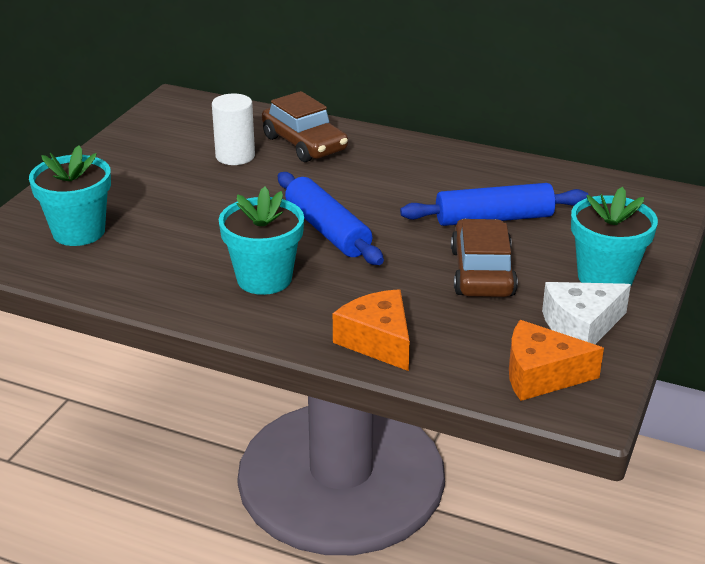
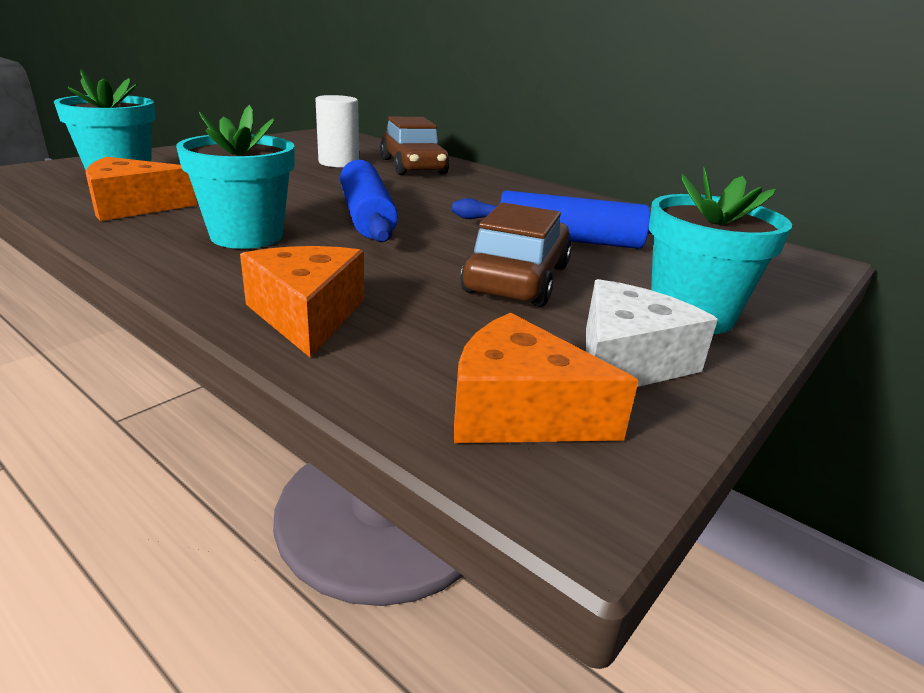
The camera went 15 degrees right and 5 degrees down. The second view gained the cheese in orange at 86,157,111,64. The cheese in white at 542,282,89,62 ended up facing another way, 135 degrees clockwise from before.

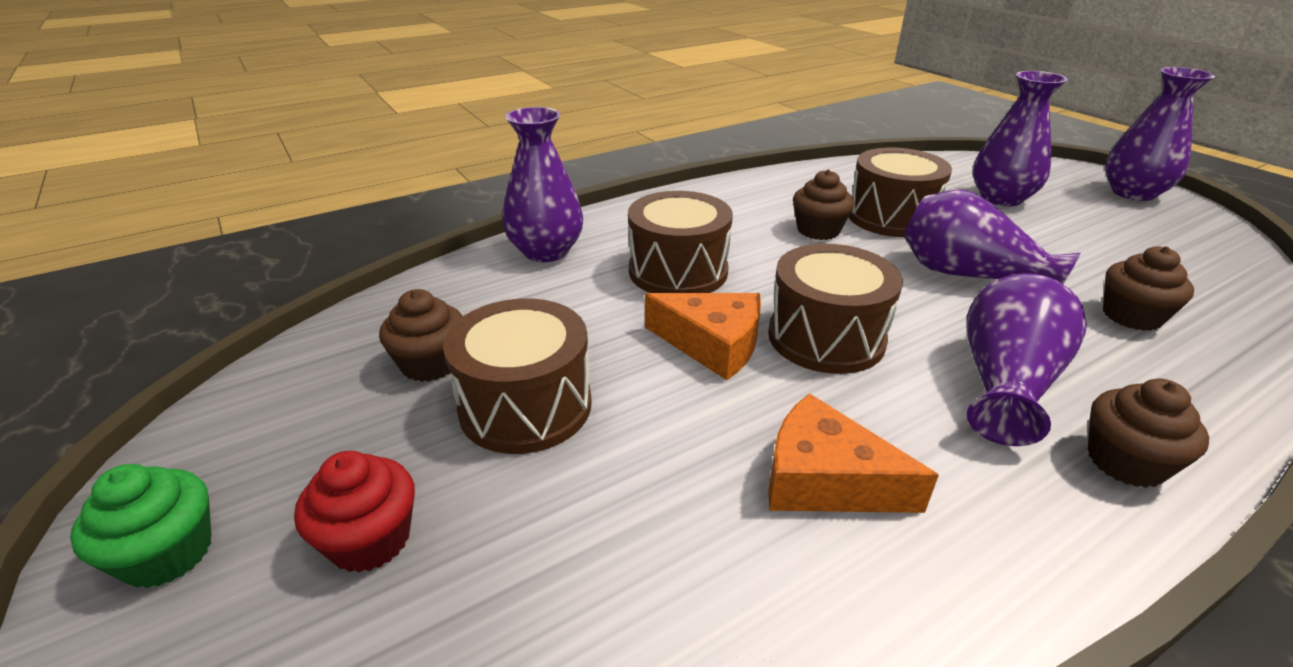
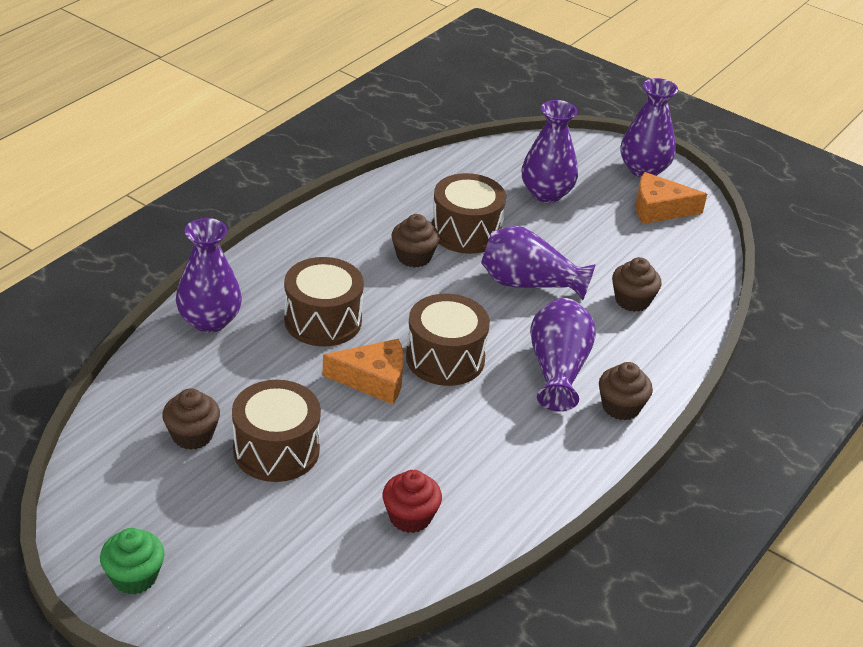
The camera went 25 degrees left and 5 degrees up. The cupcake in red ended up elsewhere, having gone from 294,451,121,122 to 383,470,59,63. The cheese in orange ended up elsewhere, having gone from 768,393,171,120 to 636,172,71,52.

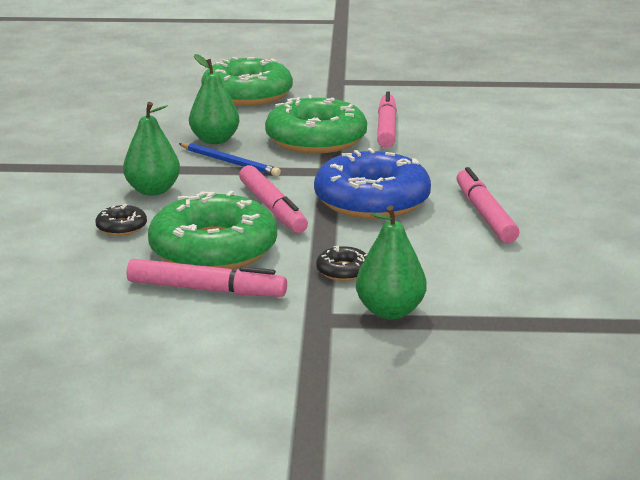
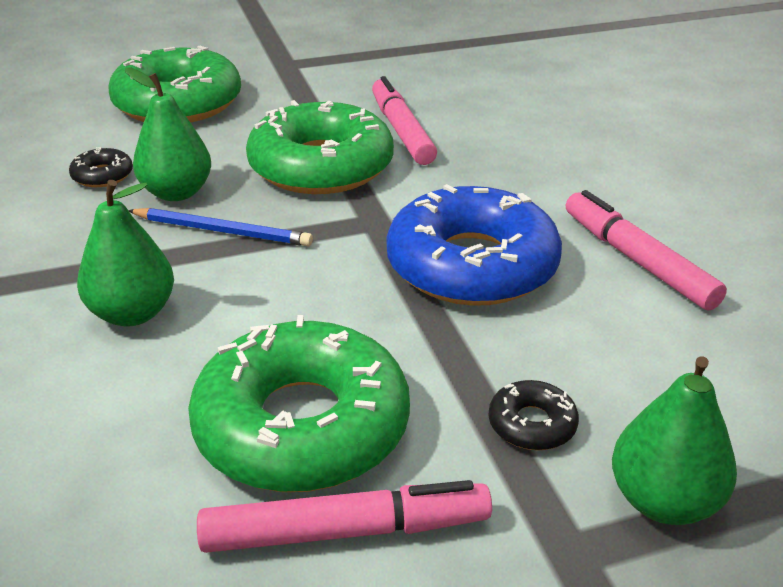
The camera went 20 degrees left and 10 degrees up. The donut in black ended up elsewhere, having gone from 96,204,51,32 to 69,147,64,40. The second view lost the marker in pink at 239,165,69,68.

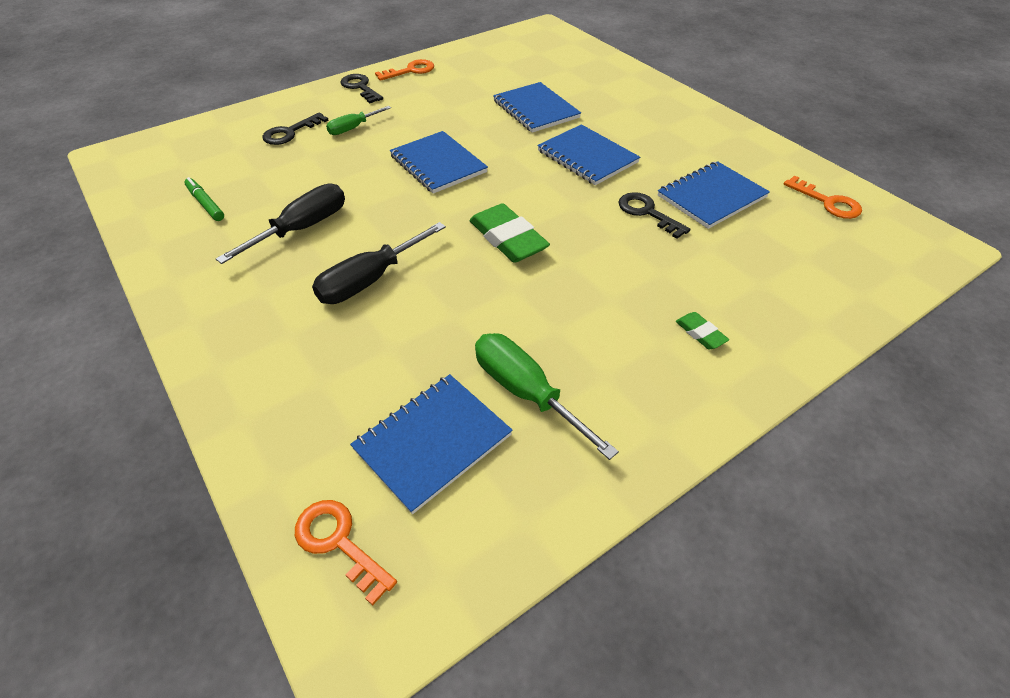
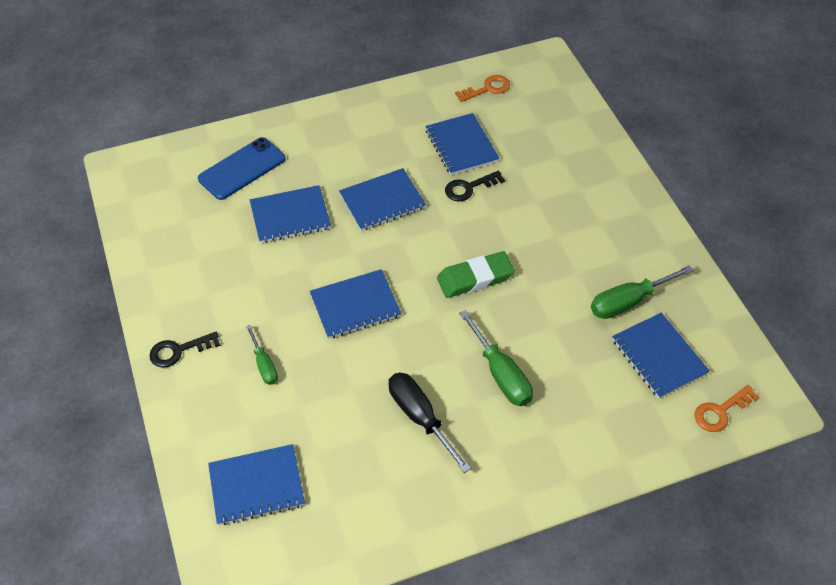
The camera went 75 degrees left and 5 degrees up. The second view gained the phone in blue at 198,137,88,63. The second view gained the notebook in blue at 208,444,97,81. What was the screwdriver in black at 312,222,134,82 turned into the screwdriver in green at 459,310,74,96. The second view lost the marker in green at 184,177,40,44. The second view lost the key in black at 262,113,66,32. The second view lost the key in orange at 375,59,59,22. The second view lost the eraser in green at 675,312,54,37.

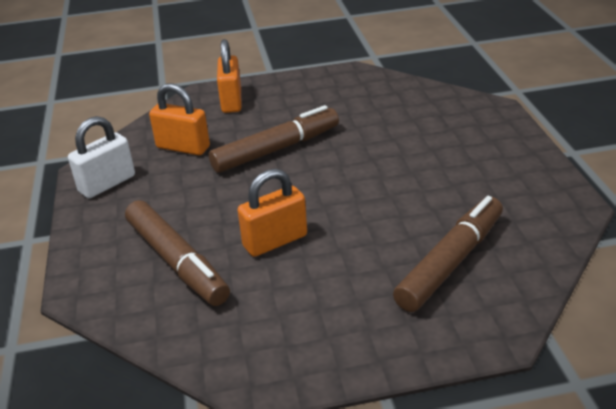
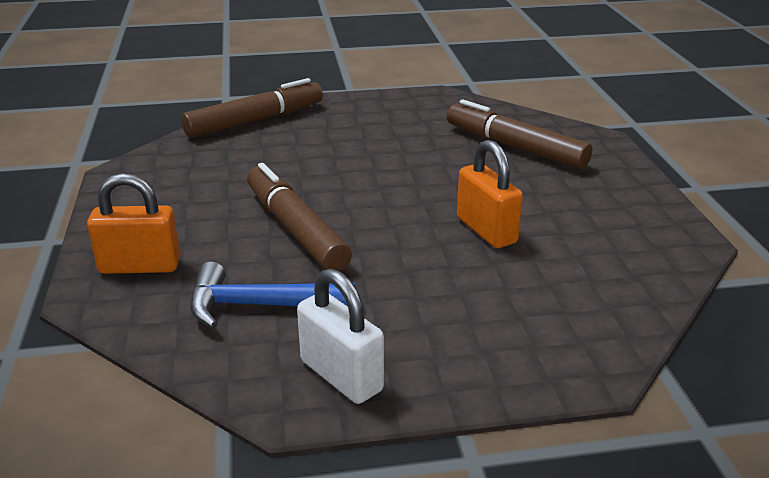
The camera went 90 degrees left and 5 degrees down. The marker in brown ended up elsewhere, having gone from 125,200,105,106 to 181,78,142,60. Where the padlock in orange stood at 149,83,61,72, the hammer in blue came to stand at 190,261,166,67.

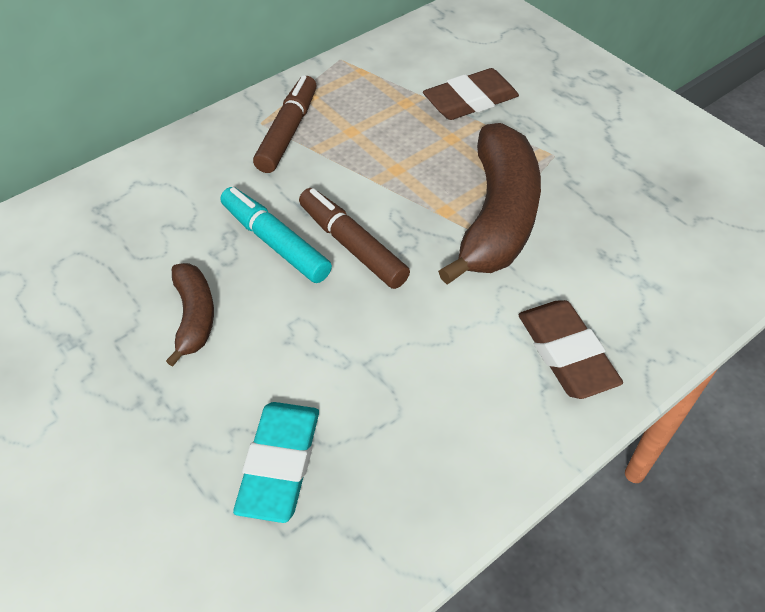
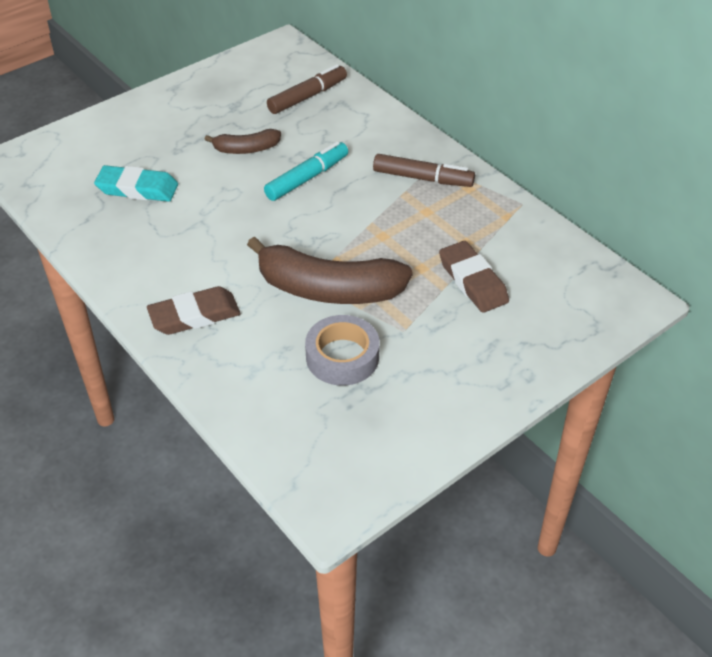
The camera went 90 degrees right and 5 degrees down. The marker in brown ended up elsewhere, having gone from 299,188,111,101 to 267,64,80,50. The second view gained the tape in grey at 305,315,75,71.

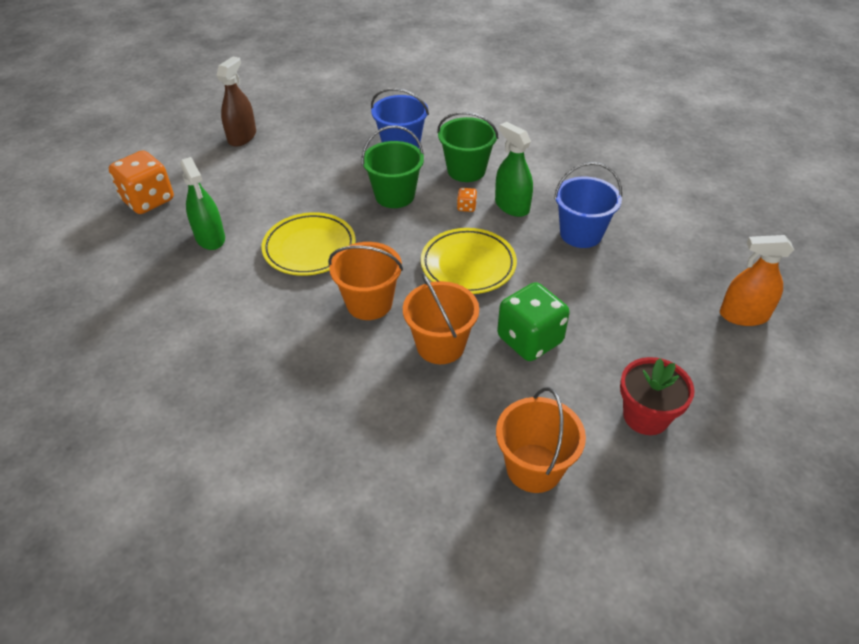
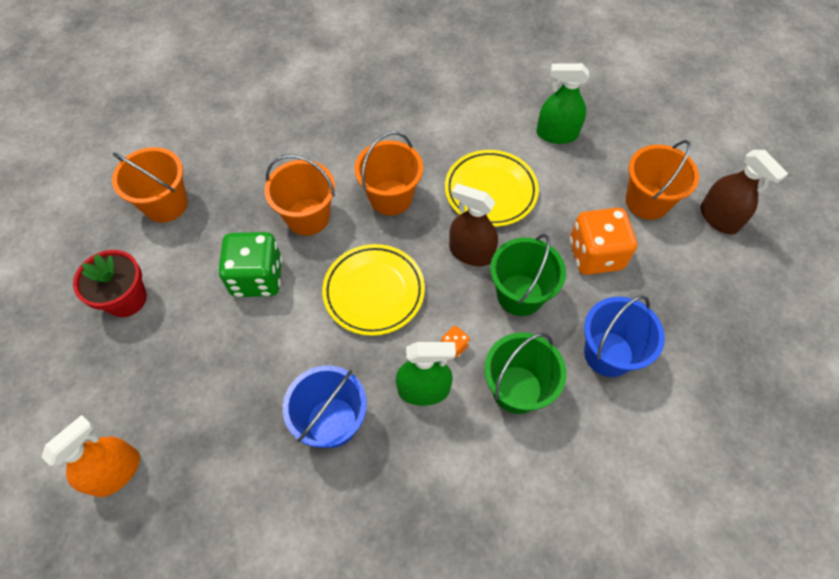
The camera went 125 degrees right and 15 degrees up. The second view gained the spray bottle in brown at 449,184,49,82. The dice in orange ended up elsewhere, having gone from 109,150,65,64 to 569,208,68,67. The second view gained the bucket in orange at 626,140,73,80.

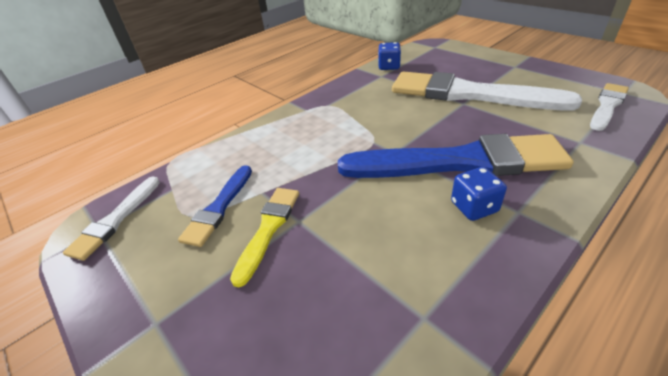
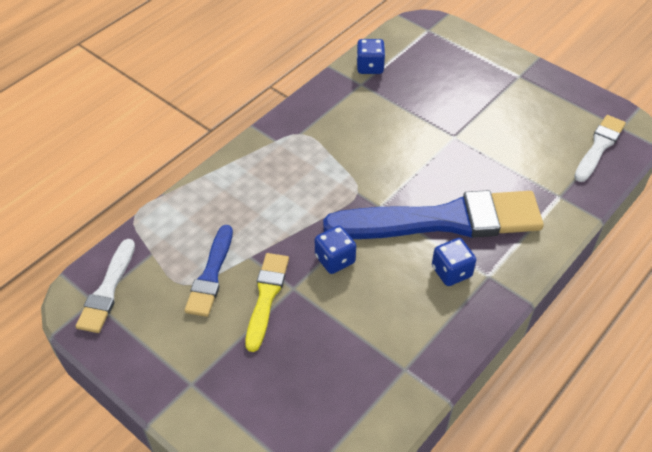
The camera went 10 degrees left and 10 degrees up. The second view gained the dice in blue at 315,225,41,49. The second view lost the brush in white at 392,71,190,39.

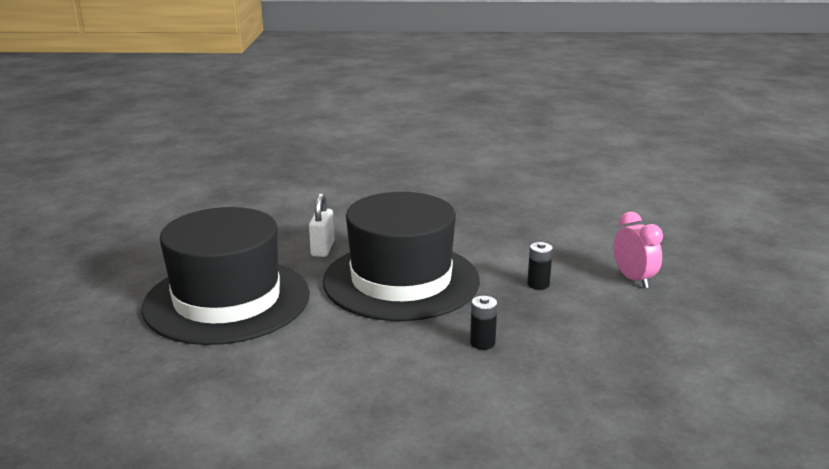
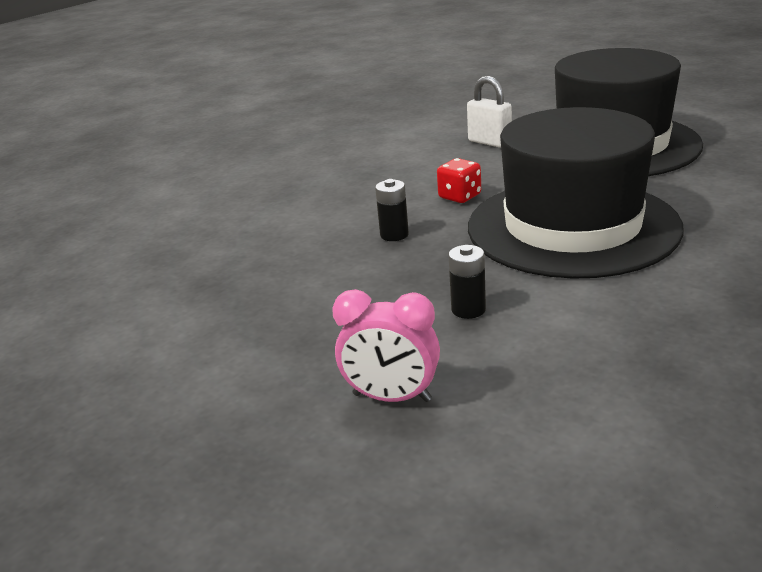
The camera went 130 degrees right and 5 degrees up. The second view gained the dice in red at 437,158,44,45. The padlock in white ended up elsewhere, having gone from 309,193,25,64 to 467,76,45,72.

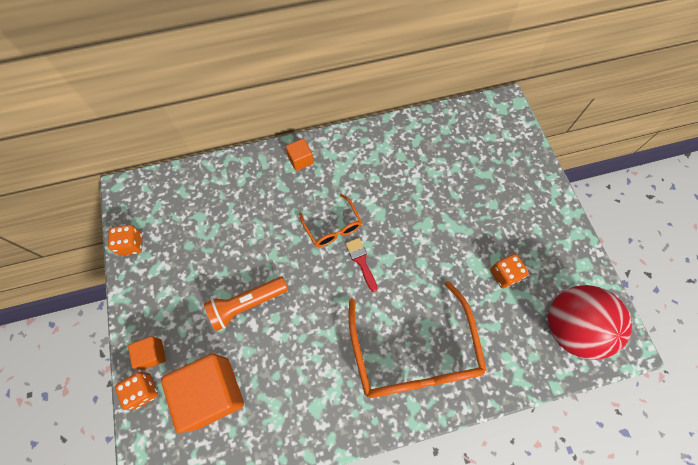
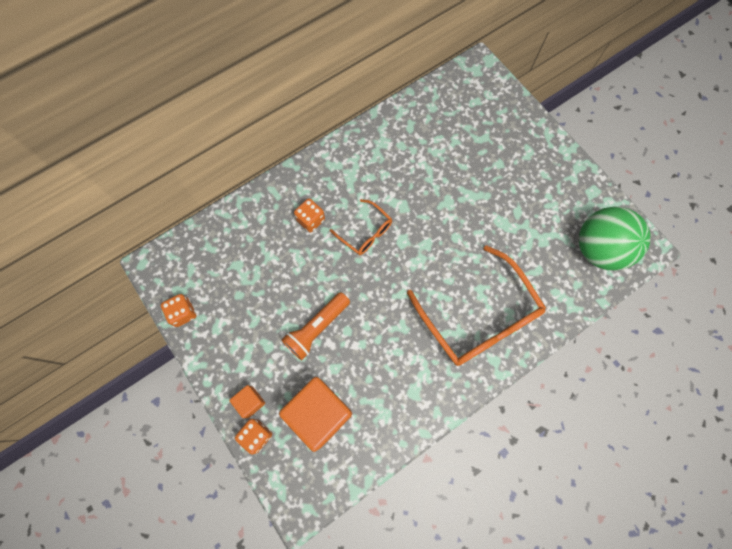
The camera went 20 degrees left and 5 degrees up. The dice in orange ended up elsewhere, having gone from 490,254,39,34 to 294,198,31,34. What was the ball in red at 548,285,84,75 turned into the ball in green at 579,206,72,64. The second view lost the cube in orange at 286,139,28,32. The second view lost the brush in red at 345,238,32,54.

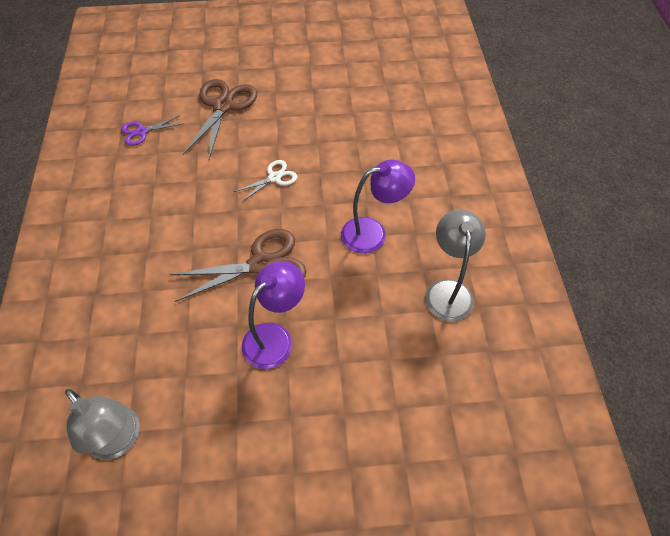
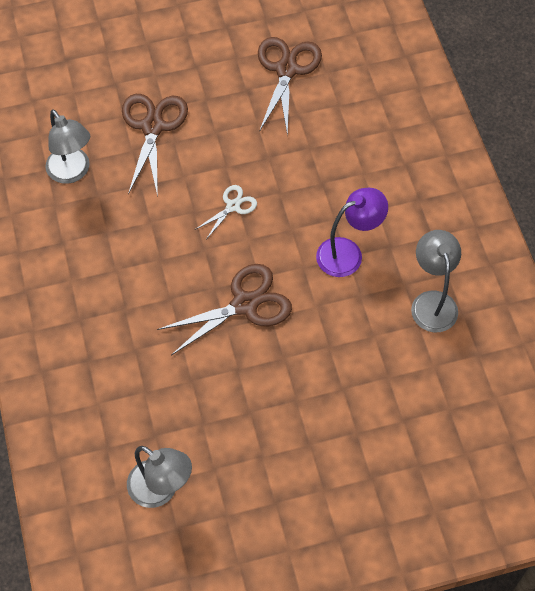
The camera went 10 degrees left and 5 degrees up. Where the scissors in purple stood at 121,115,61,31, the lamp in grey came to stand at 45,110,45,74. The second view gained the scissors in brown at 258,37,64,100. The second view lost the lamp in purple at 242,261,63,108.

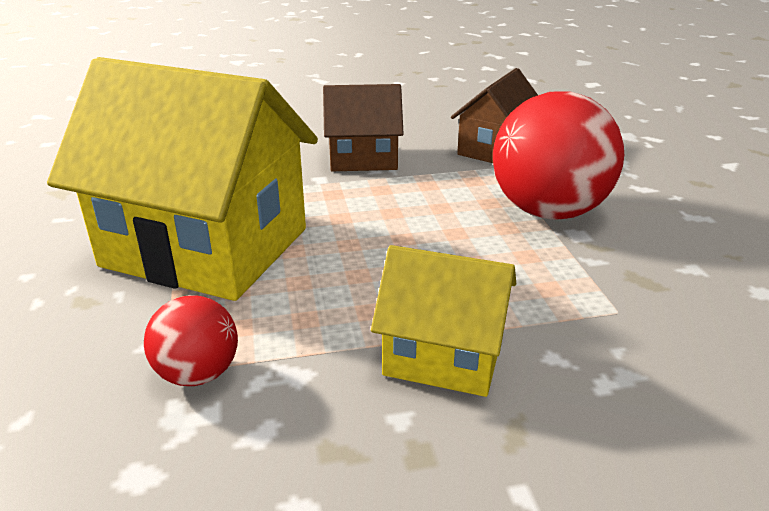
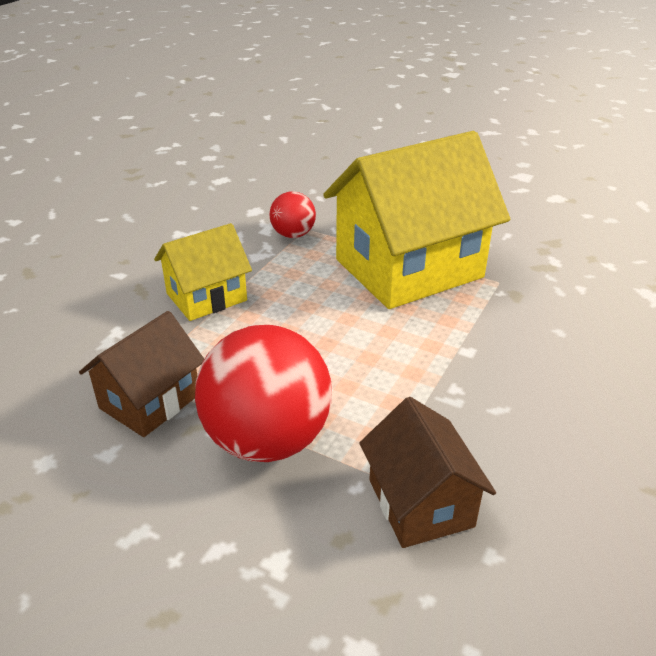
The camera went 130 degrees right and 5 degrees up. The house in brown ended up elsewhere, having gone from 323,84,81,87 to 79,311,125,126.

